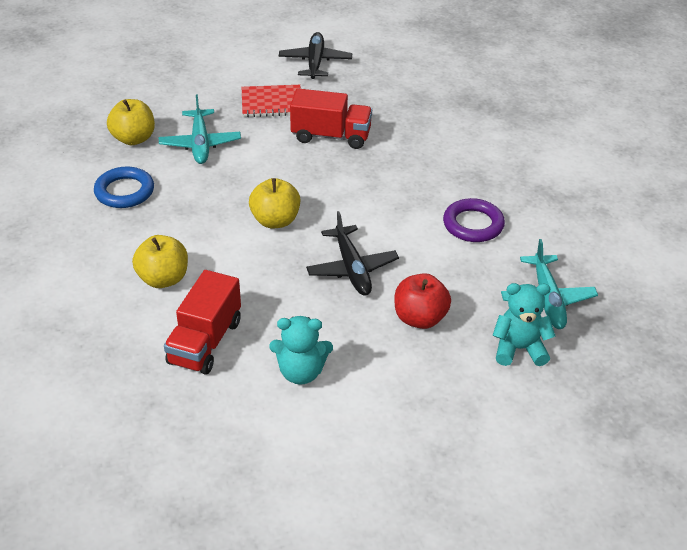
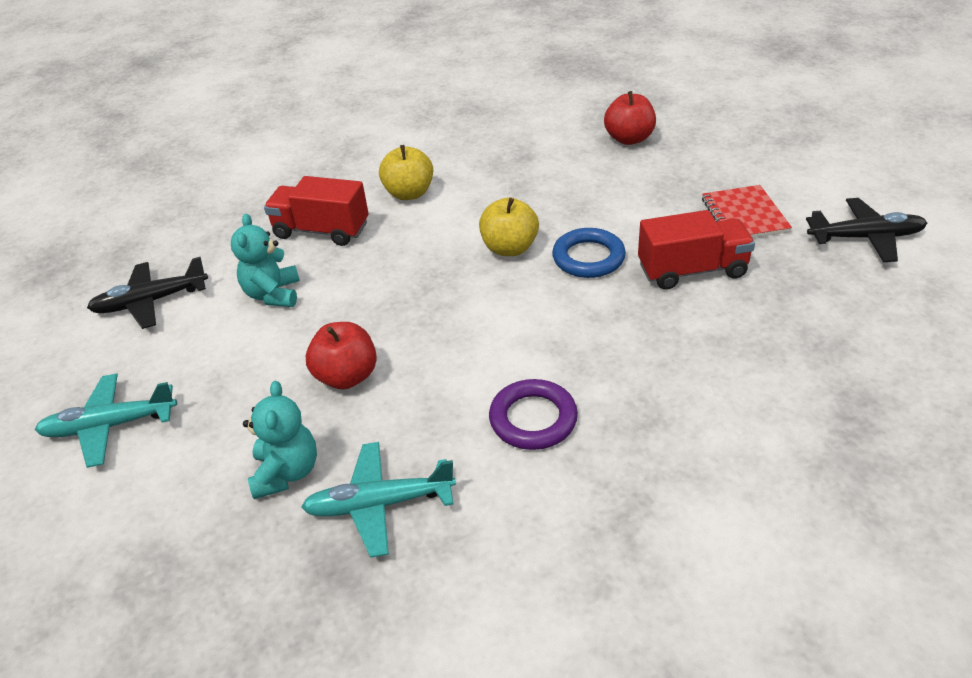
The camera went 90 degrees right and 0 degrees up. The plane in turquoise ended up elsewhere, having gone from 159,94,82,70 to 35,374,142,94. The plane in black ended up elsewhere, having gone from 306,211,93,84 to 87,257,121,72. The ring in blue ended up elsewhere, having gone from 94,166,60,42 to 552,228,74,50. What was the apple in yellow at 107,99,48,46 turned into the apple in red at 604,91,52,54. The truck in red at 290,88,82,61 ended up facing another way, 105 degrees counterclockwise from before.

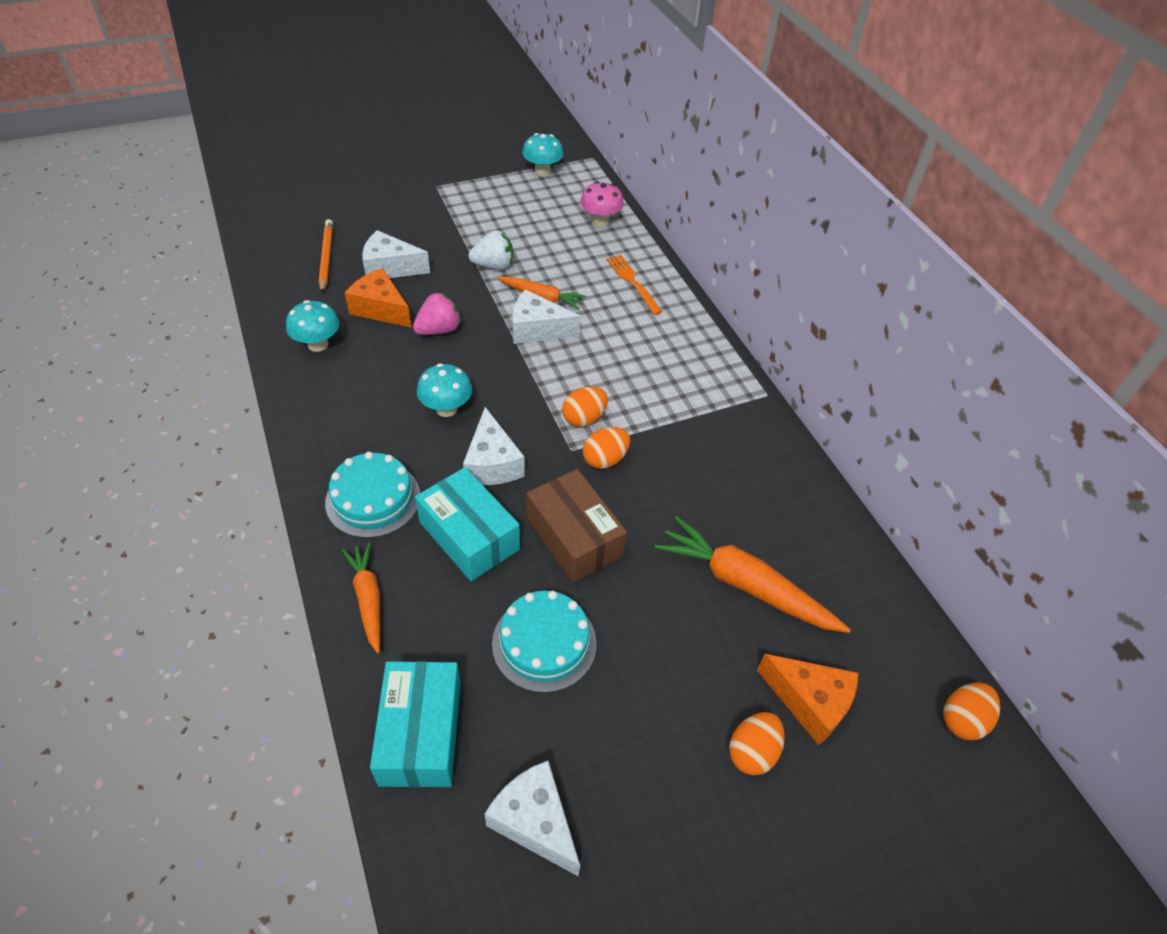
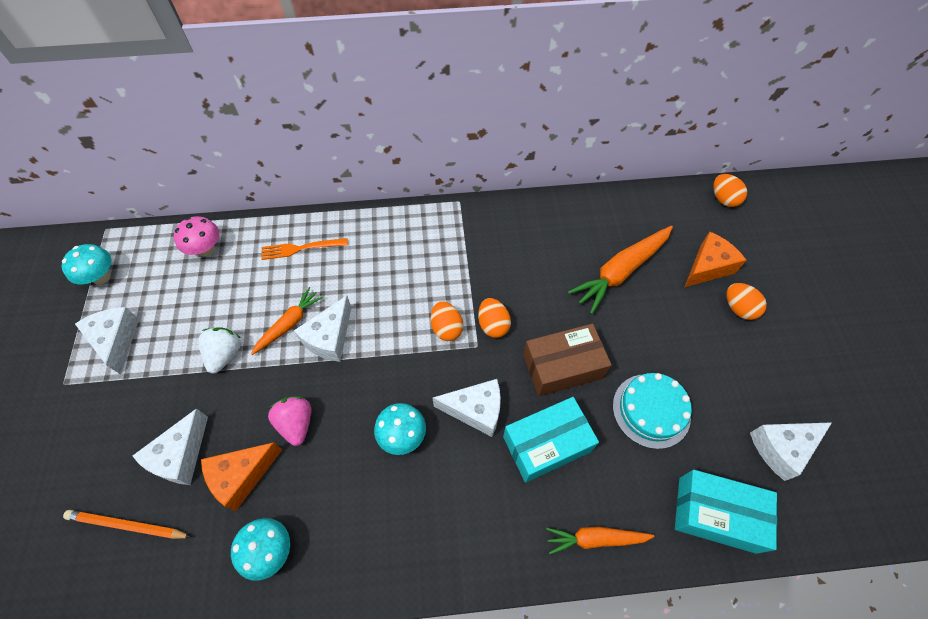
The camera went 70 degrees left and 10 degrees up. The second view gained the cheese in white at 75,307,64,68. The second view lost the cake in turquoise at 325,452,95,86.

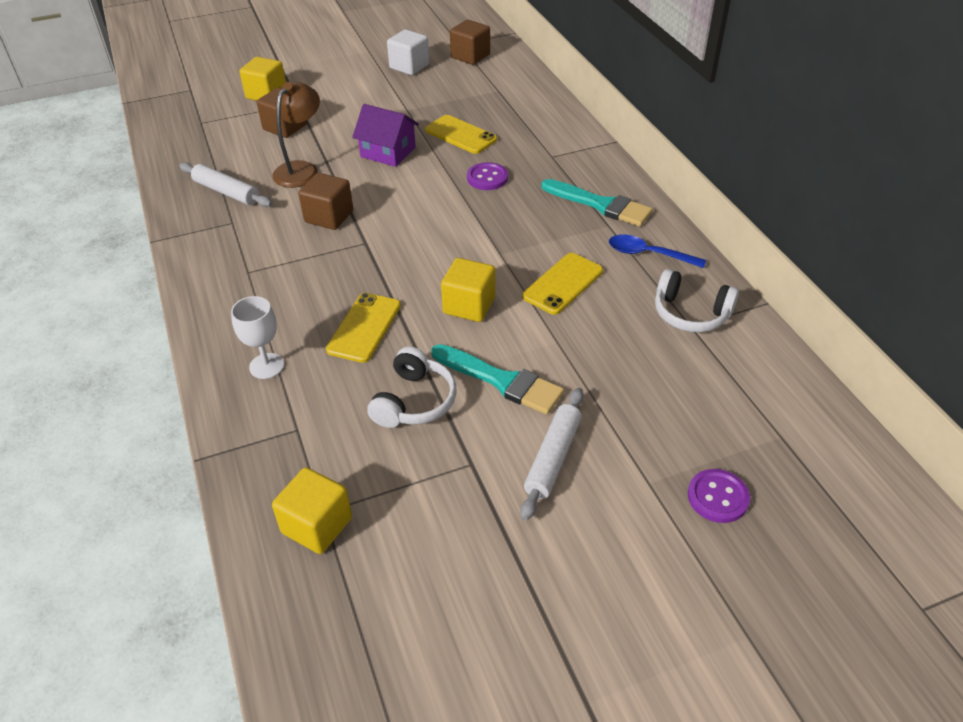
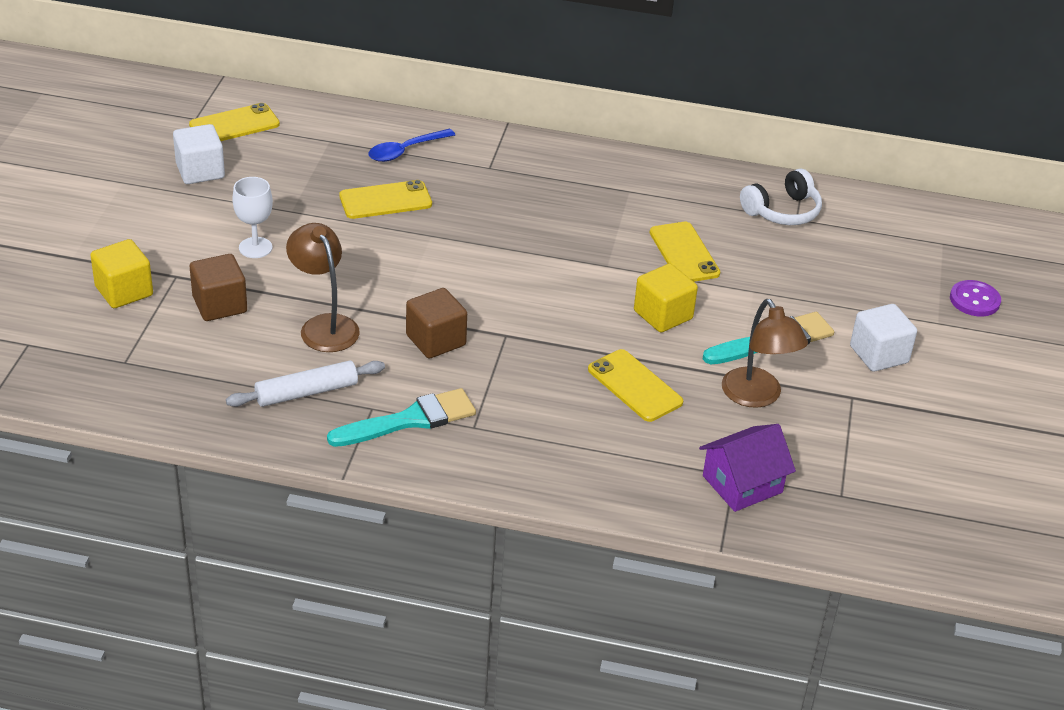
The camera went 60 degrees left and 5 degrees down. Where the cube in brown stood at 450,20,40,45, the phone in yellow came to stand at 189,103,91,38. The goblet in white ended up elsewhere, having gone from 231,296,53,83 to 232,177,41,81. The brush in turquoise ended up elsewhere, having gone from 541,179,112,47 to 327,388,149,59. The spoon in blue ended up elsewhere, having gone from 609,234,97,34 to 368,129,87,33. The house in purple ended up elsewhere, having gone from 352,104,67,63 to 699,424,97,88. Where the headphones in white stood at 367,347,90,81, the lamp in brown came to stand at 722,299,86,109. Where the rolling pin in white stood at 520,388,64,133, the cube in white came to stand at 850,304,67,68. The second view lost the cube in yellow at 272,467,80,87. The second view lost the button in purple at 467,162,41,28.

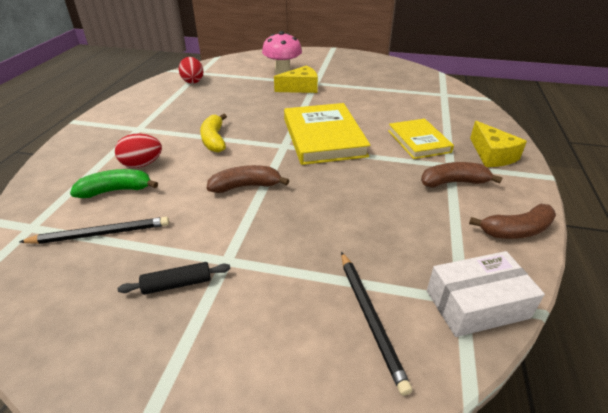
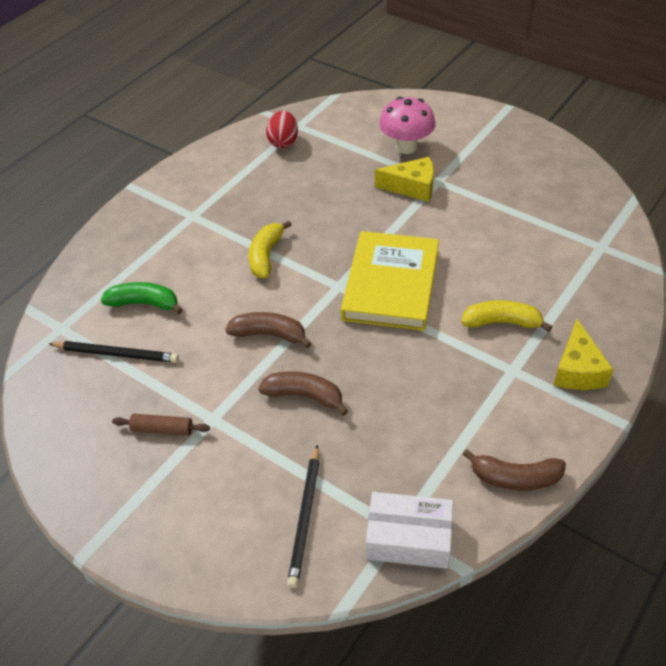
The camera went 25 degrees right and 10 degrees up. What was the rolling pin in black at 117,262,113,33 turned into the rolling pin in brown at 112,414,98,22. The banana in brown ended up elsewhere, having gone from 421,162,82,25 to 258,371,90,45. Where the book in yellow stood at 388,119,66,40, the banana in yellow came to stand at 461,300,91,32. The second view lost the egg in red at 115,134,47,34.

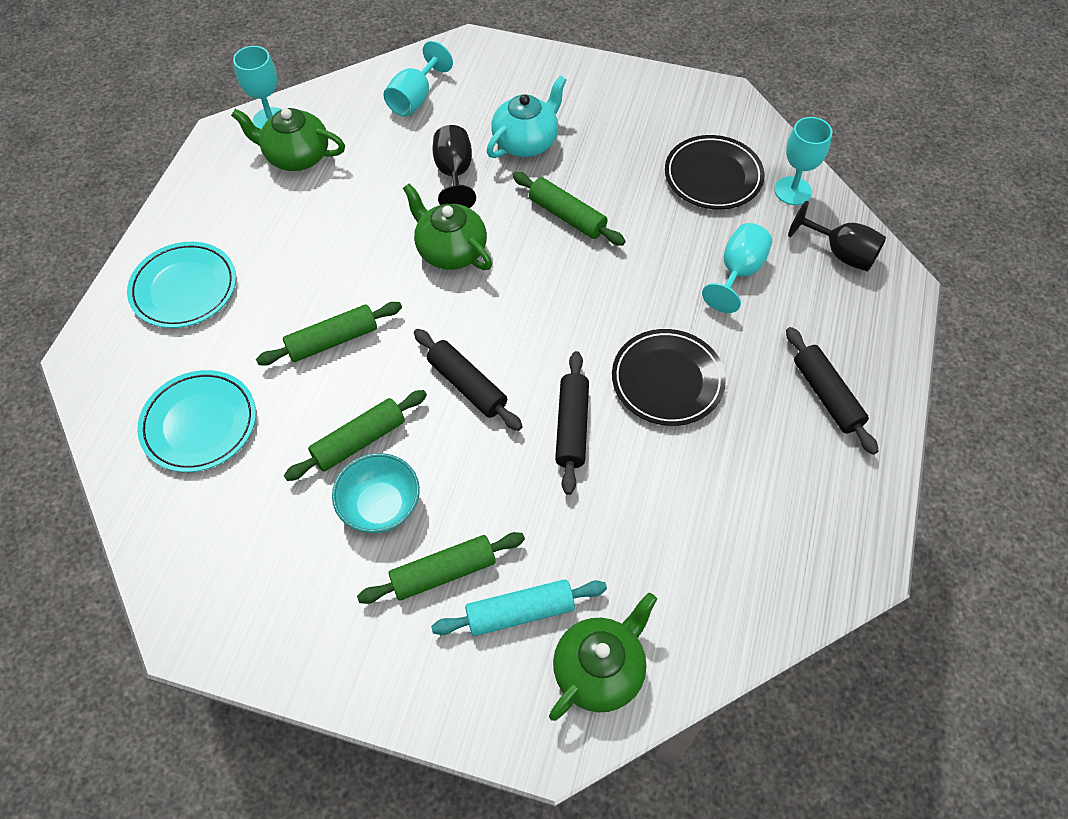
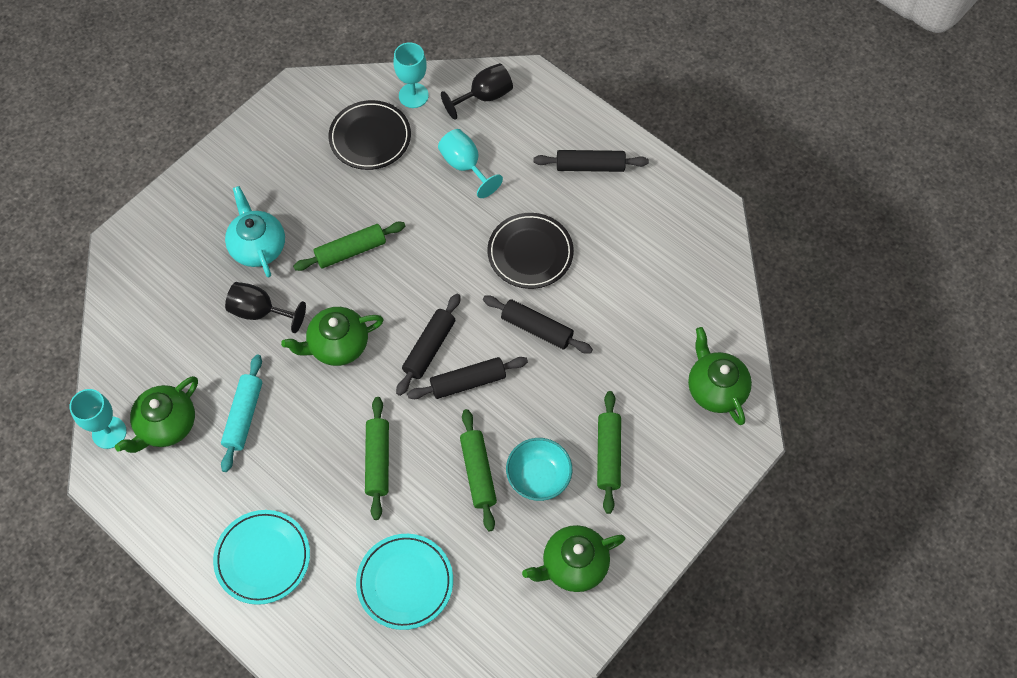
The camera went 65 degrees left and 5 degrees up. The rolling pin in turquoise ended up elsewhere, having gone from 431,579,176,57 to 221,354,41,118. The second view gained the rolling pin in black at 396,294,65,102. The second view gained the teapot in green at 522,525,103,67. The second view lost the goblet in turquoise at 384,41,69,76.

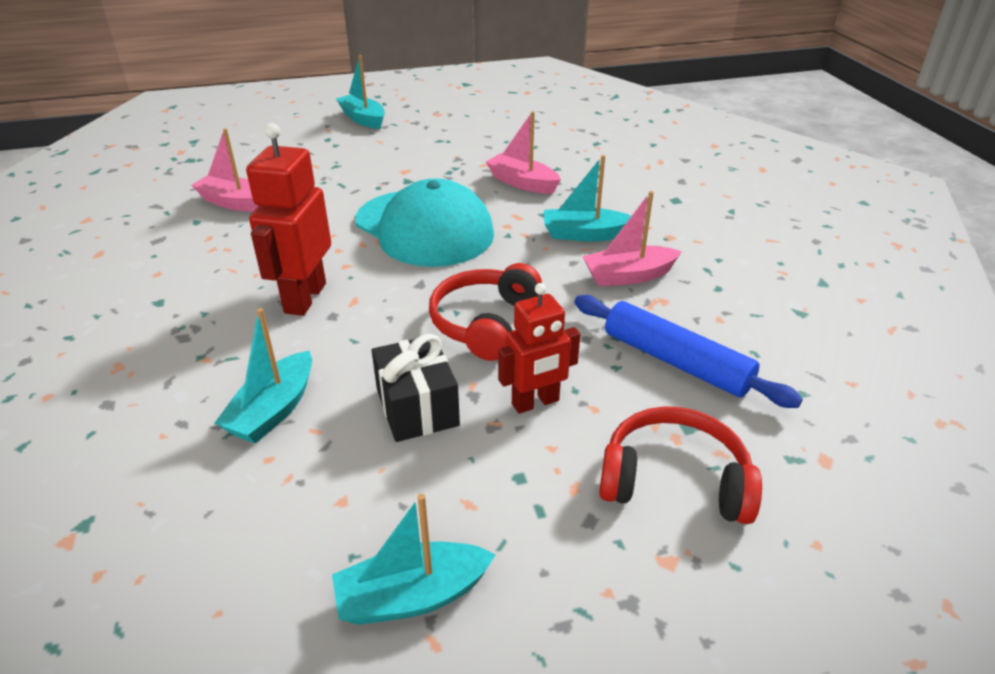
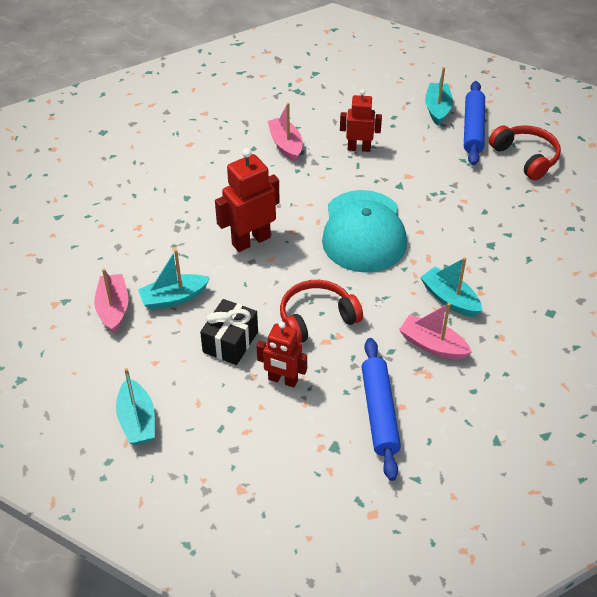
The camera went 45 degrees right and 10 degrees up. The boat in pink ended up elsewhere, having gone from 486,111,75,83 to 94,269,35,64. The boat in turquoise at 332,494,164,131 ended up facing another way, 135 degrees counterclockwise from before. The second view gained the robot in red at 340,89,42,63. The second view gained the rolling pin in blue at 464,81,21,84. The headphones in red ended up elsewhere, having gone from 599,406,163,118 to 489,125,72,55.

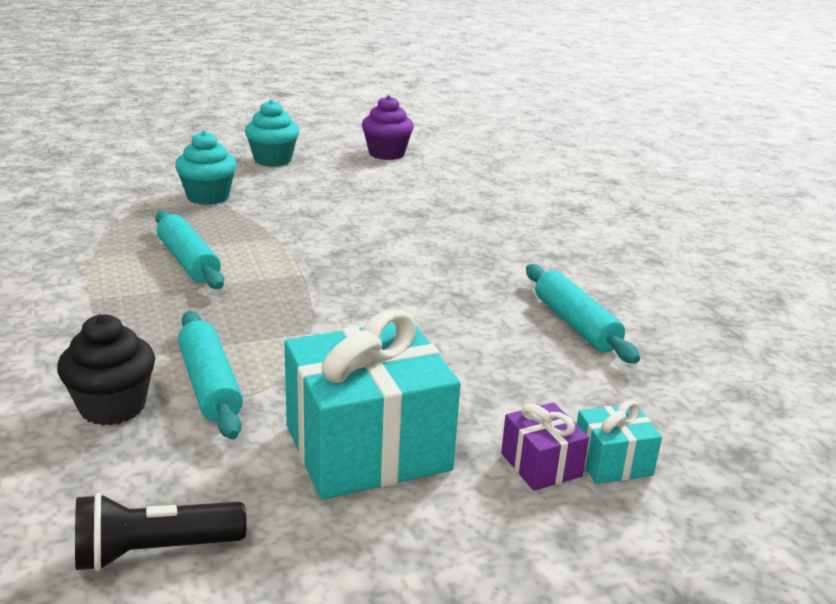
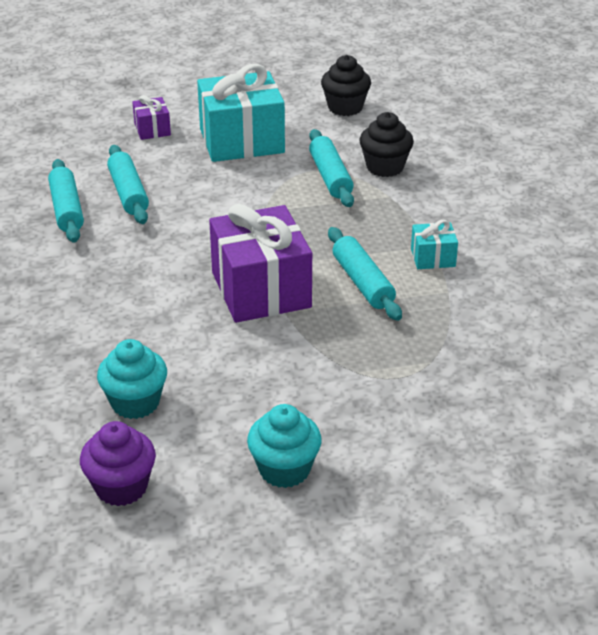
The camera went 170 degrees left and 10 degrees up. The cupcake in turquoise ended up elsewhere, having gone from 175,131,62,74 to 97,339,70,80. The second view gained the rolling pin in turquoise at 107,145,42,79. The second view gained the gift in purple at 209,204,103,119. Where the flashlight in black stood at 75,493,172,78, the cupcake in black came to stand at 321,55,50,61. The gift in turquoise ended up elsewhere, having gone from 577,400,85,84 to 411,220,47,49.

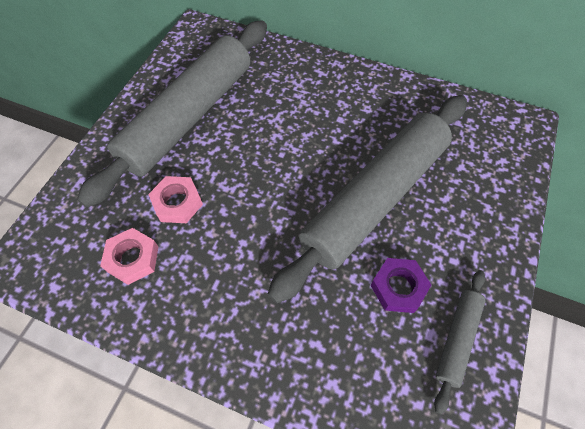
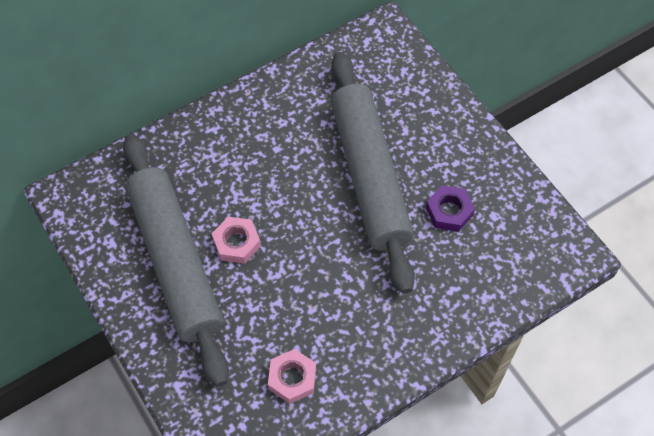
The camera went 55 degrees left and 0 degrees up. The nut in pink ended up elsewhere, having gone from 148,176,55,47 to 212,217,49,47. The second view lost the rolling pin in grey at 434,270,51,145.

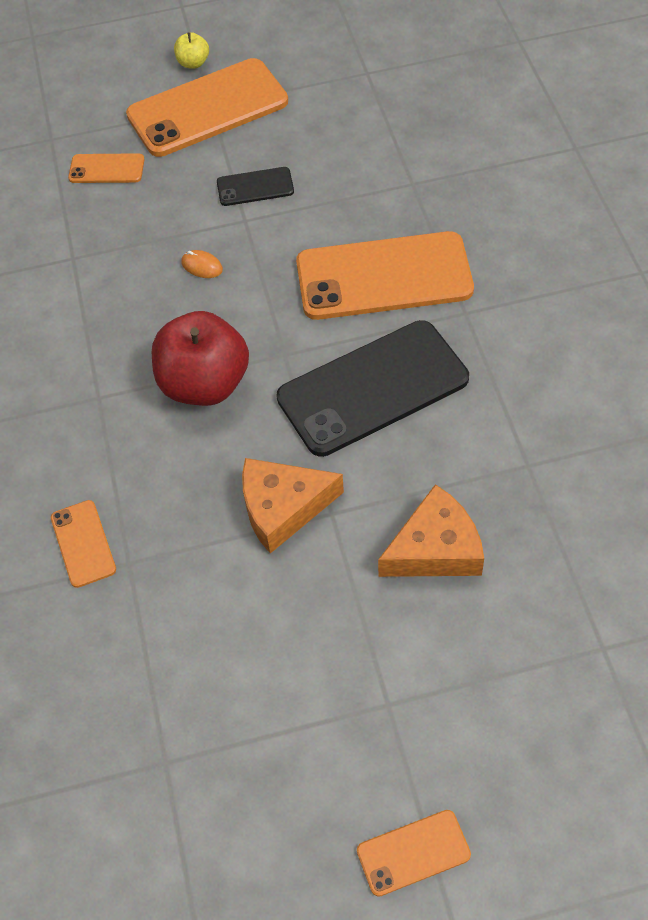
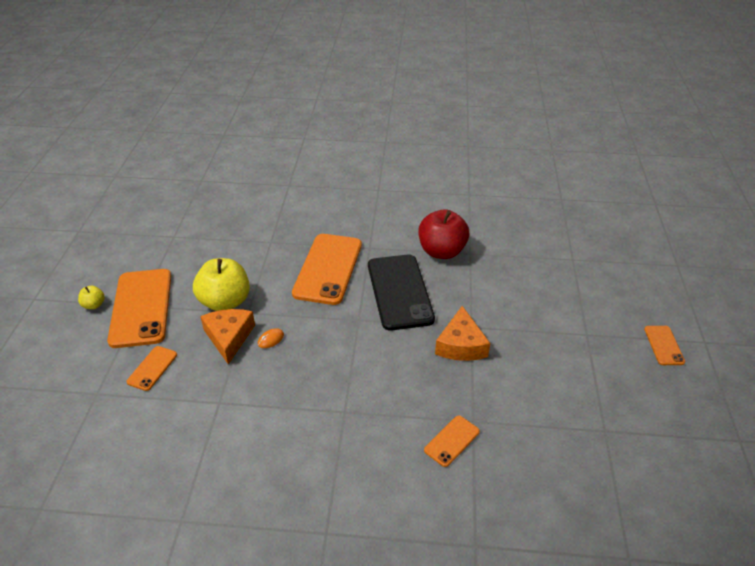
The camera went 75 degrees left and 15 degrees down. Where the phone in black stood at 217,167,77,39, the apple in yellow came to stand at 193,258,57,53. The cheese in orange ended up elsewhere, having gone from 378,484,106,93 to 200,309,55,55. The apple in red ended up elsewhere, having gone from 152,311,97,95 to 418,209,51,50. The phone in orange at 51,500,65,88 ended up facing another way, 45 degrees counterclockwise from before.

